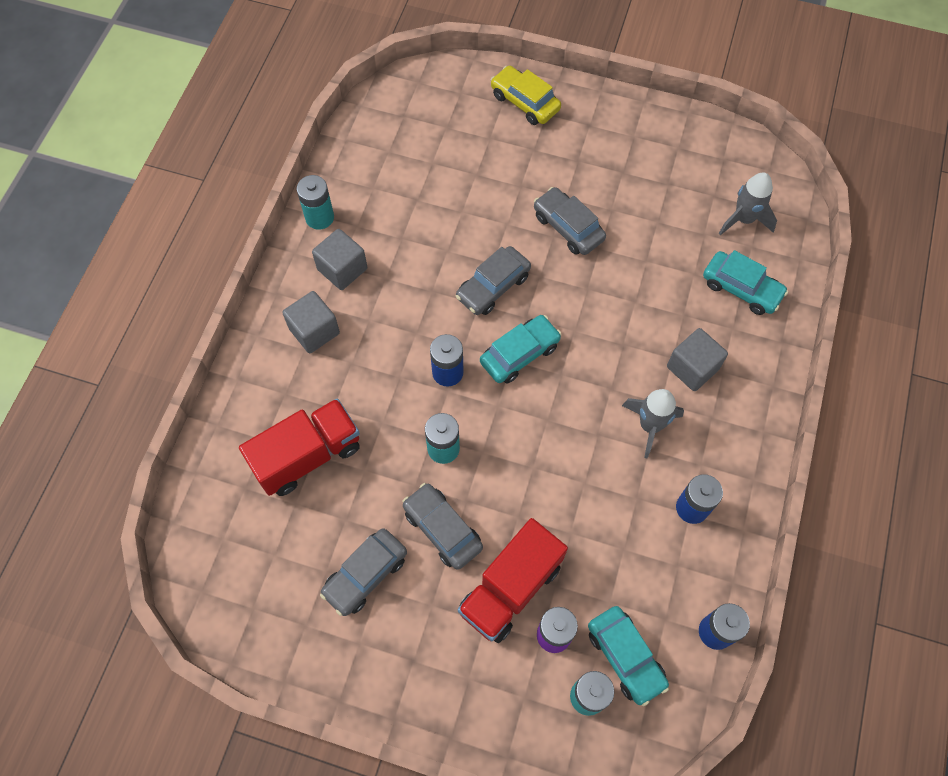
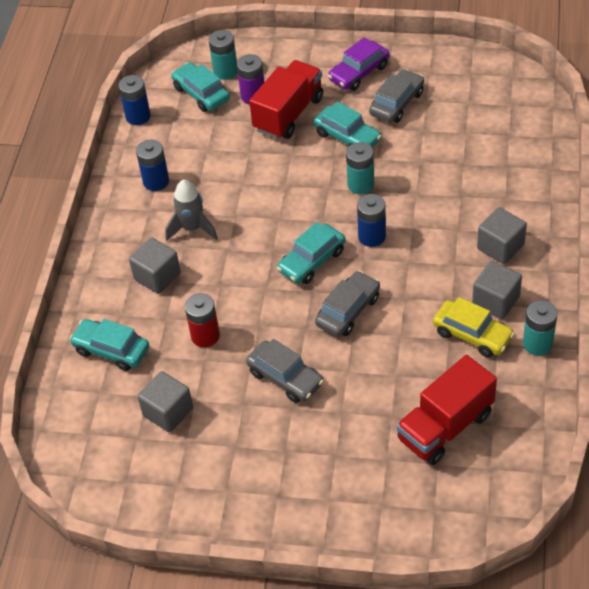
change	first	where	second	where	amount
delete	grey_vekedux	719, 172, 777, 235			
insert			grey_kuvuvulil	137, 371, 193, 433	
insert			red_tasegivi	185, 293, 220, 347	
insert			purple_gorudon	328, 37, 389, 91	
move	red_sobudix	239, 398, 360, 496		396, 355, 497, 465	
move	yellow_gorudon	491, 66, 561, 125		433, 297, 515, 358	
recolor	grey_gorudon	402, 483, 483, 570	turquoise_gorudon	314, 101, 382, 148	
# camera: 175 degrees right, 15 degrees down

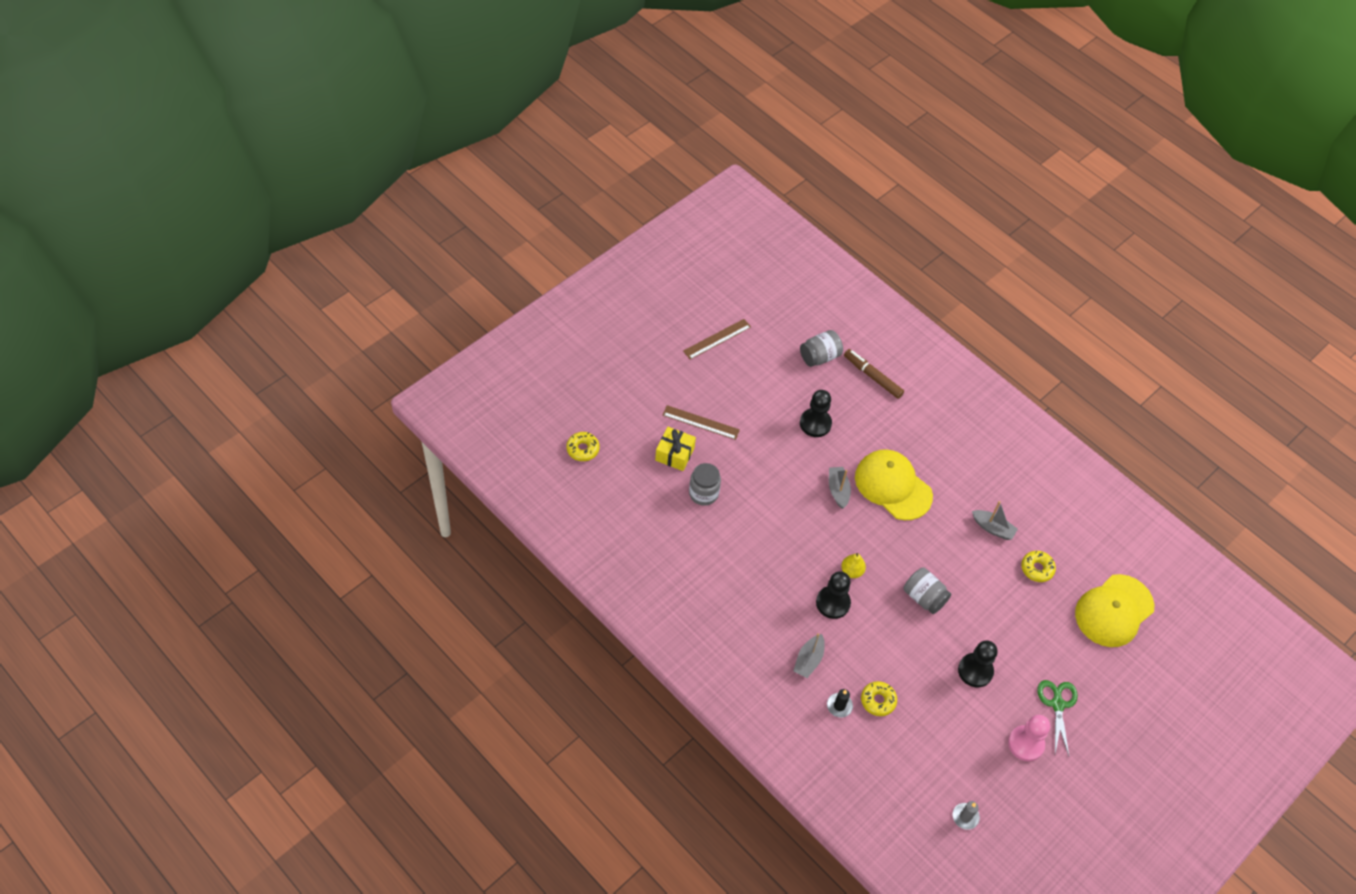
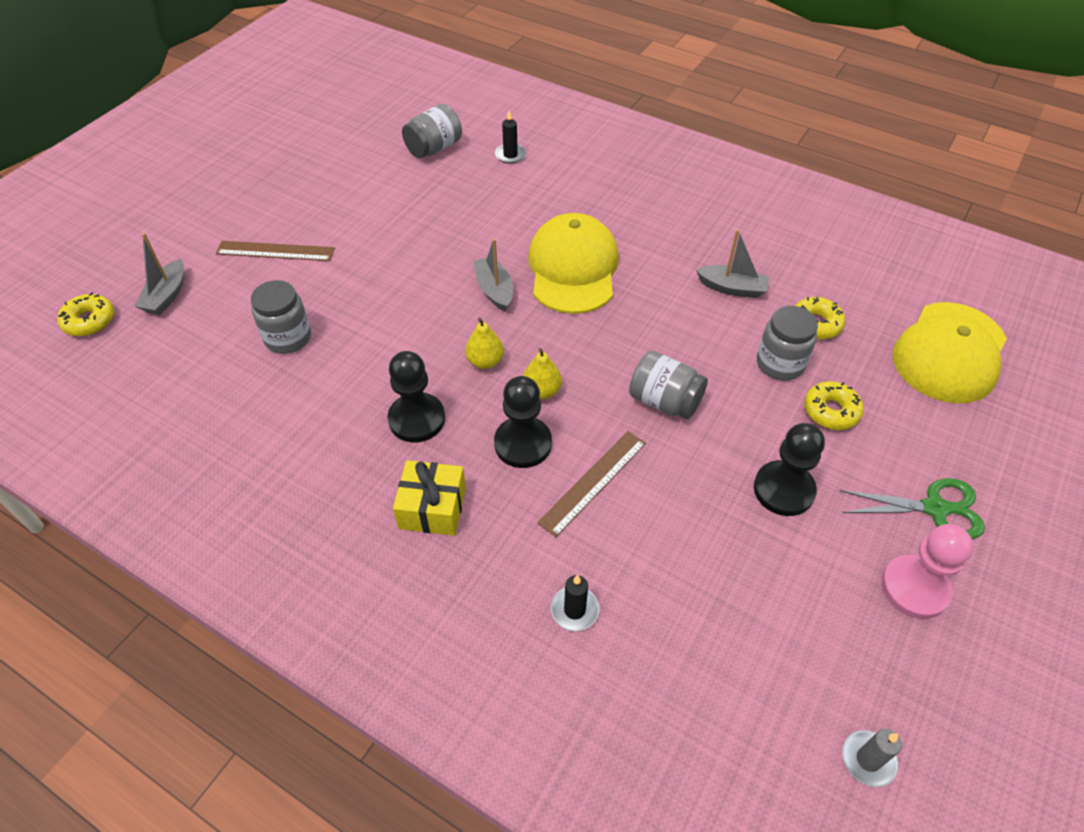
change	first	where	second	where	amount
insert			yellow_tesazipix	465, 317, 504, 369	
insert			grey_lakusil	757, 306, 818, 380	
move	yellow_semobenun	655, 427, 696, 471		393, 460, 466, 536	
move	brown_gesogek	683, 319, 751, 360		537, 431, 646, 537	
move	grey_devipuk	793, 633, 825, 678		135, 233, 184, 315	
move	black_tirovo	800, 390, 832, 437		388, 351, 445, 442	
move	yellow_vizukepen	861, 681, 897, 716		804, 381, 864, 430	
replace	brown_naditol	844, 349, 904, 399	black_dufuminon	495, 111, 526, 164	
rotate	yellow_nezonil	855, 449, 933, 520		528, 213, 619, 314	60 degrees clockwise
rotate	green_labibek	1037, 680, 1078, 756		840, 478, 985, 539	105 degrees clockwise
# camera: 10 degrees left, 5 degrees down

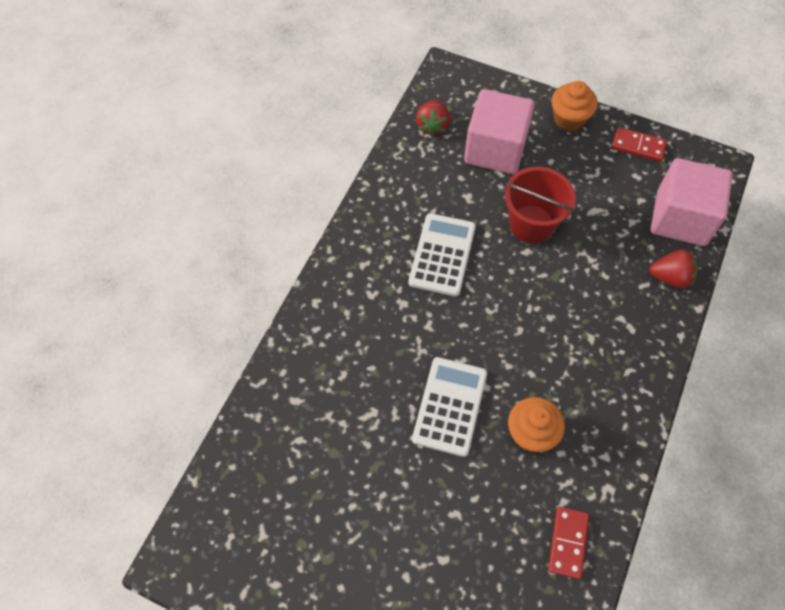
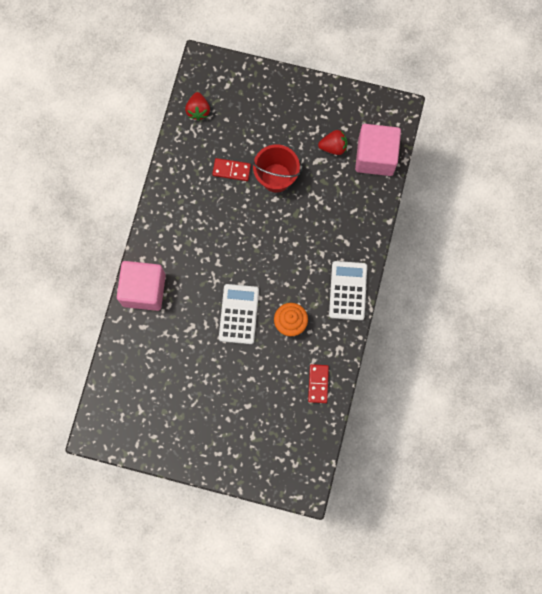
change	first	where	second	where	amount
delete	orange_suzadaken	552, 81, 598, 131			
move	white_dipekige	409, 213, 476, 296		329, 261, 367, 320	
move	pink_kuvuvulil	464, 89, 535, 174		117, 261, 166, 311	
move	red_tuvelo	612, 127, 667, 162		212, 158, 251, 181	
move	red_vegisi	649, 249, 698, 288		318, 130, 347, 155	
# camera: 10 degrees left, 15 degrees up

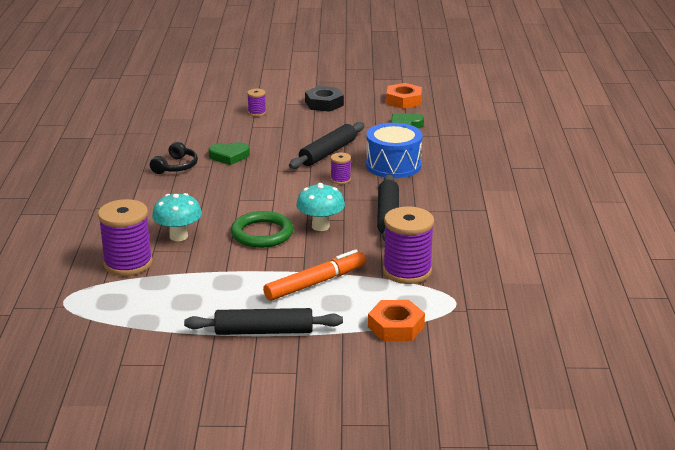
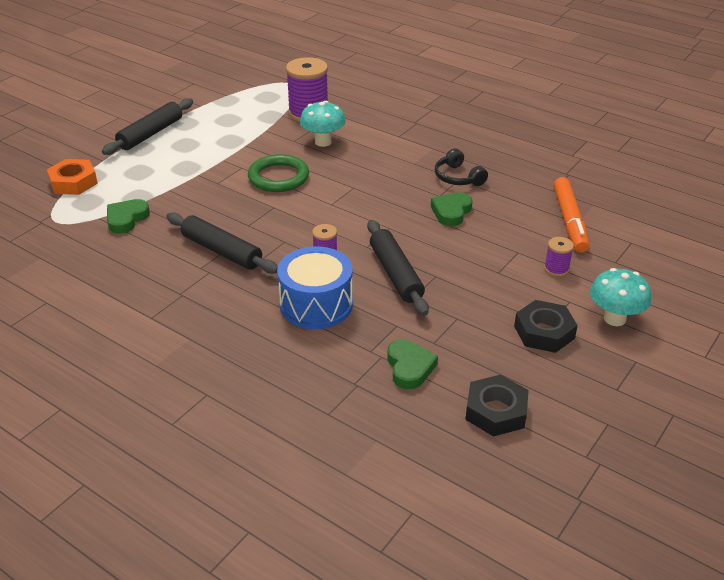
change	first	where	second	where	amount
move	orange_naditol	263, 249, 366, 301		554, 177, 589, 253	
move	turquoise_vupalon	296, 183, 345, 231		590, 268, 651, 326	
replace	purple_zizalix	383, 206, 434, 284	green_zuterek	107, 199, 150, 234	
recolor	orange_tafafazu	386, 83, 422, 109	black_tafafazu	465, 374, 529, 437	
# camera: 125 degrees right, 10 degrees up

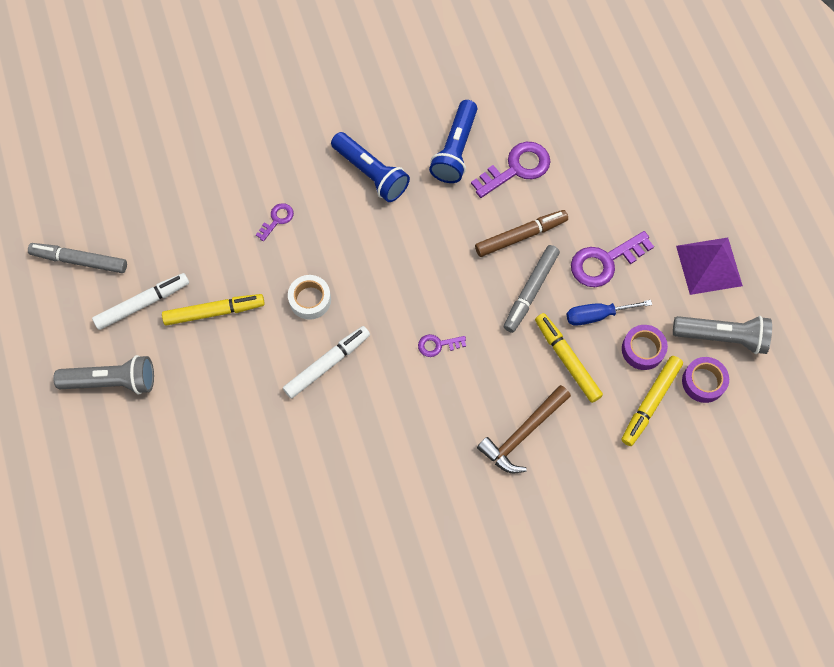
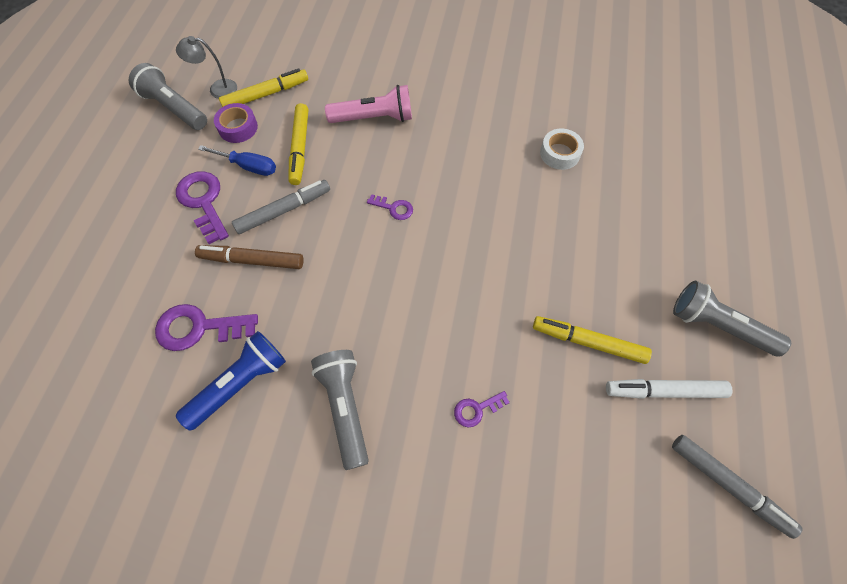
change	first	where	second	where	amount
delete	white_naditol	283, 326, 370, 399			
delete	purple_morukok	676, 237, 743, 295			
move	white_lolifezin	288, 275, 331, 320		540, 128, 584, 170	
replace	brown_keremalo	477, 385, 571, 473	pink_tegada	325, 85, 412, 123	
replace	purple_lolifezin	682, 357, 729, 403	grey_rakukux	176, 36, 237, 99	
recolor	blue_tegada	331, 132, 410, 202	grey_tegada	311, 350, 369, 470	
rotate	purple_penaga	571, 231, 654, 287		176, 171, 229, 244	120 degrees counterclockwise
# camera: 150 degrees left, 5 degrees down

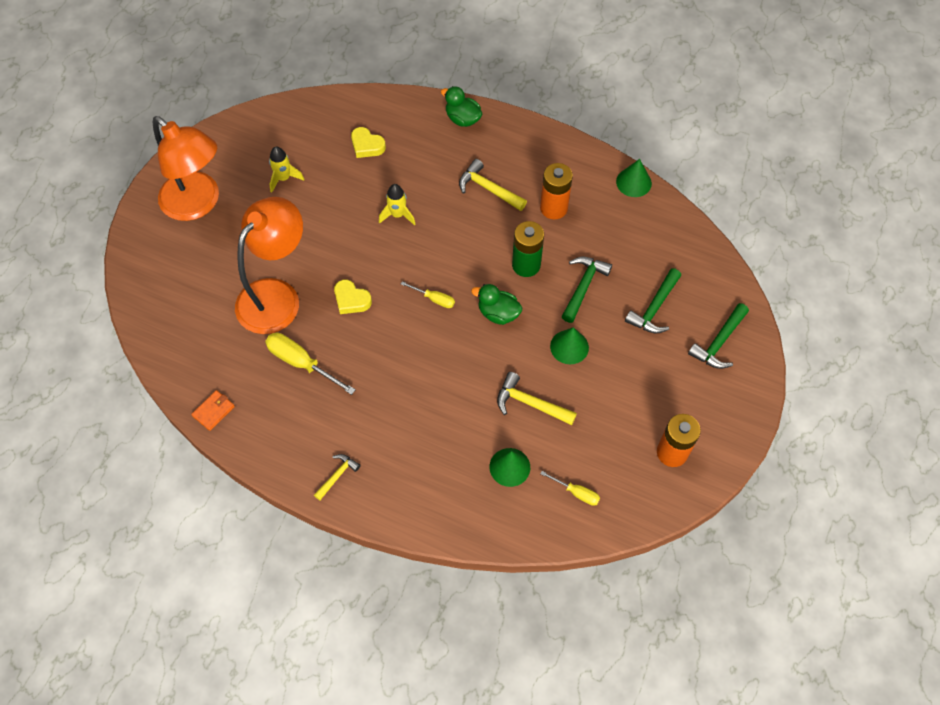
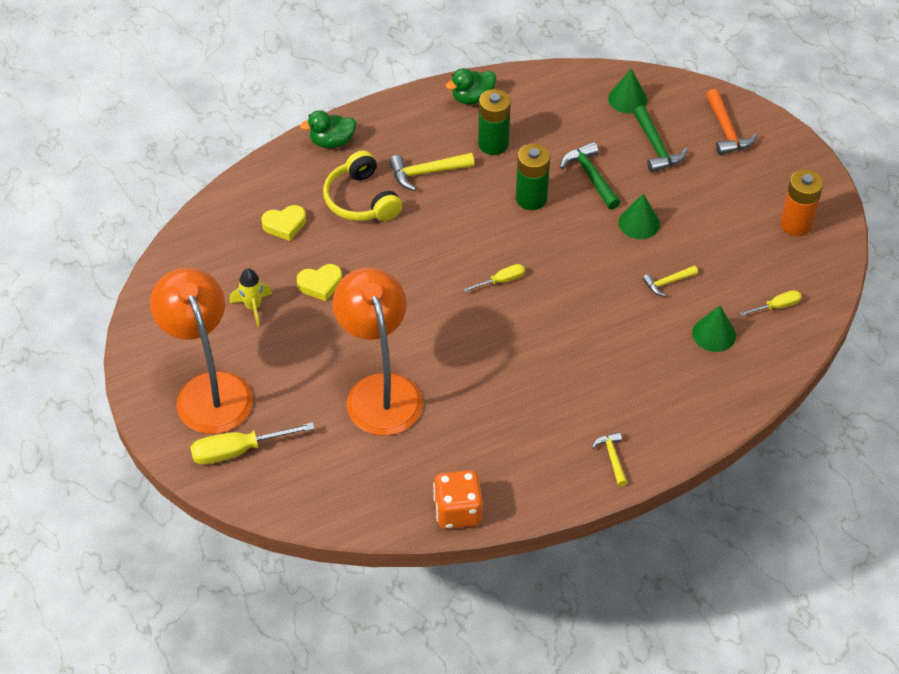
change	first	where	second	where	amount
delete	yellow_vekedux	379, 184, 415, 225			
insert			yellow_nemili	323, 150, 402, 221	
move	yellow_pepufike	265, 333, 356, 395		190, 422, 315, 465	
move	yellow_zuterek	334, 280, 372, 314		297, 264, 342, 301	
move	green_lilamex	471, 284, 523, 325		446, 68, 496, 105	
move	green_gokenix	616, 159, 652, 197		608, 69, 647, 113	
replace	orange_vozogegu	191, 390, 235, 431	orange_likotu	433, 470, 483, 529	
recolor	orange_tasegivi	540, 163, 573, 219	green_tasegivi	478, 89, 511, 155	
recolor	green_keremalo	688, 303, 749, 369	orange_keremalo	706, 89, 757, 155	
rotate	orange_rakukux	153, 116, 219, 221		150, 268, 253, 434	105 degrees counterclockwise
resize	yellow_keremalo	497, 372, 577, 425		642, 266, 698, 297	x0.63
# camera: 50 degrees left, 10 degrees down

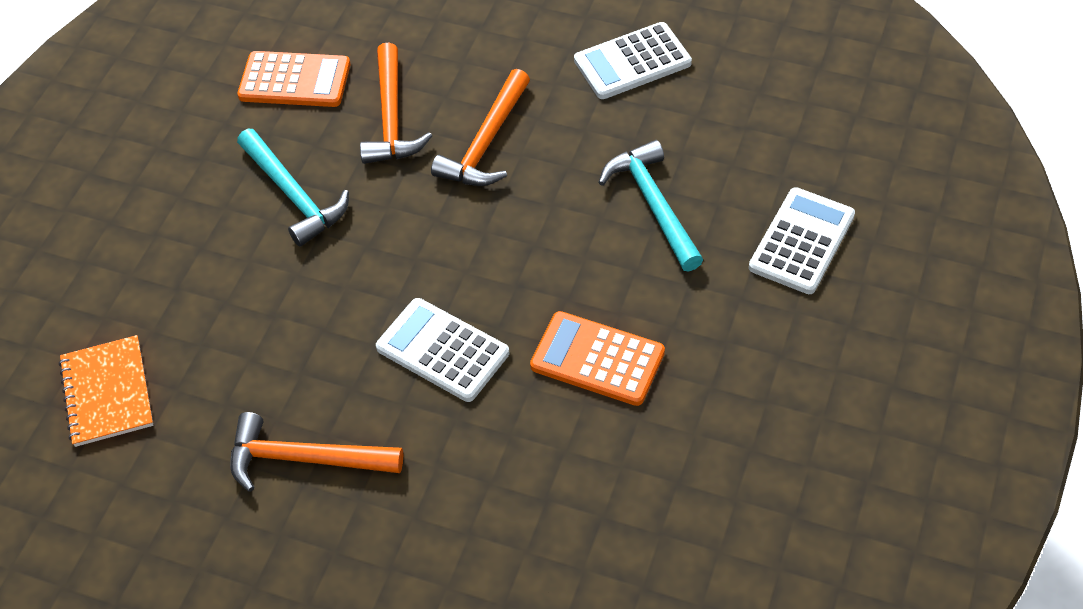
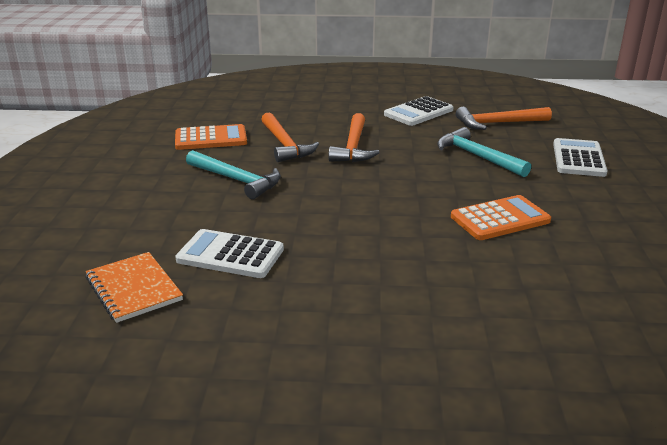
change	first	where	second	where	amount
move	orange_keremalo	230, 412, 403, 492		456, 107, 552, 130	
move	white_dipekige	376, 298, 509, 402		175, 229, 284, 278	
rotate	orange_dipekige	530, 311, 665, 406		451, 195, 551, 240	150 degrees clockwise
# camera: 20 degrees left, 25 degrees down

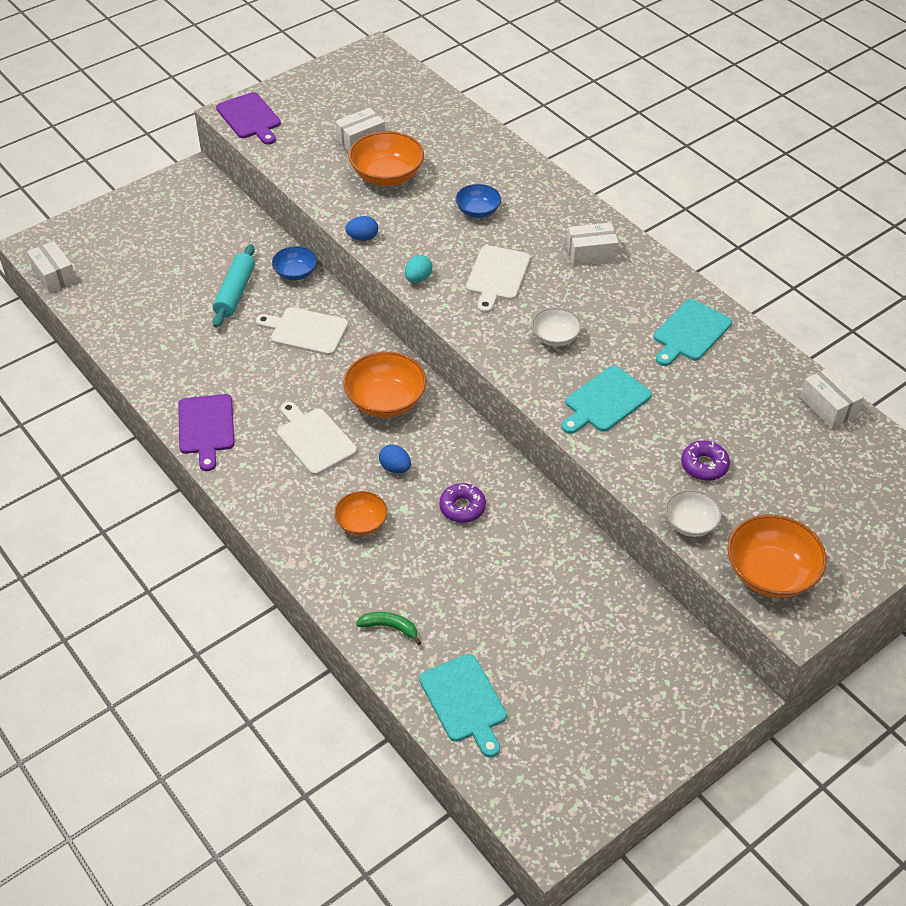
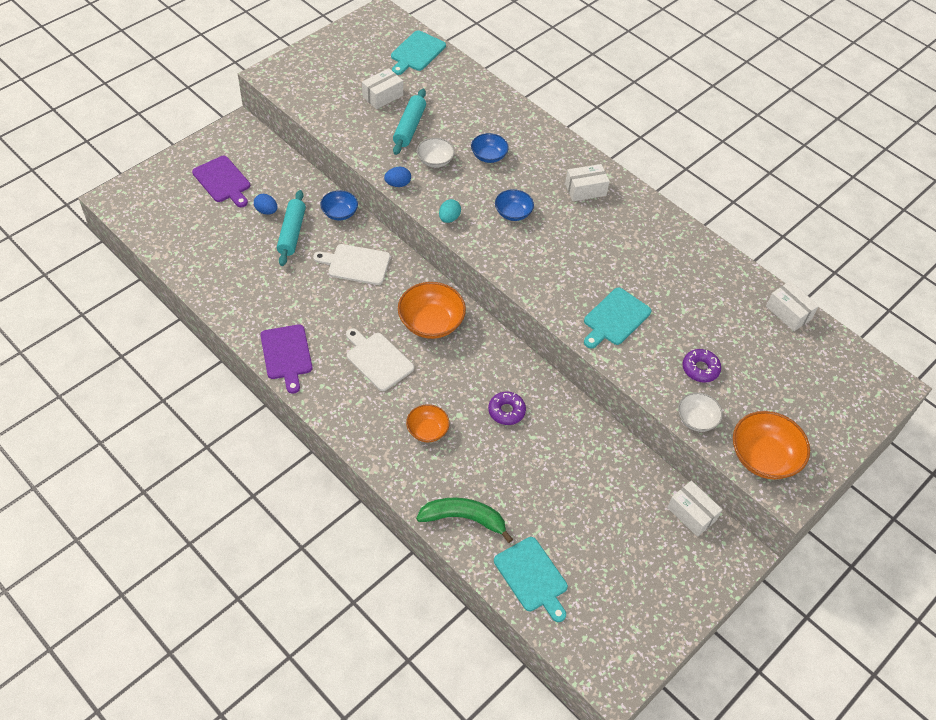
change	first	where	second	where	amount
move	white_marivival	27, 241, 77, 293		667, 481, 723, 537	
move	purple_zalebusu	216, 92, 281, 145		192, 156, 250, 207	
move	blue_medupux	379, 445, 411, 473		254, 194, 278, 214	
move	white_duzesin	531, 307, 581, 347		417, 138, 455, 168	
move	turquoise_zalebusu	653, 299, 732, 366		391, 30, 446, 75	
replace	orange_duzesin	349, 131, 424, 186	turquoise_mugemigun	393, 89, 426, 155	
replace	white_zalebusu	466, 245, 530, 313	blue_duzesin	495, 189, 534, 221	
resize	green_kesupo	356, 612, 421, 645		416, 497, 513, 543	x1.75
# camera: 10 degrees left, 5 degrees up

